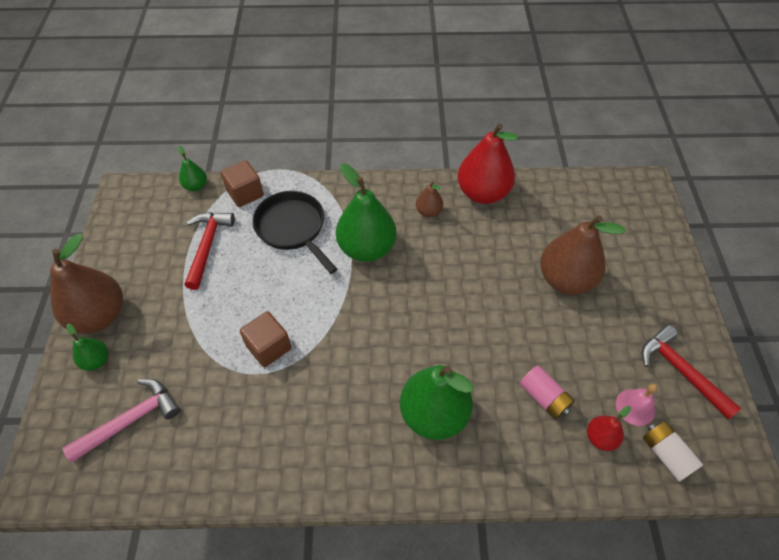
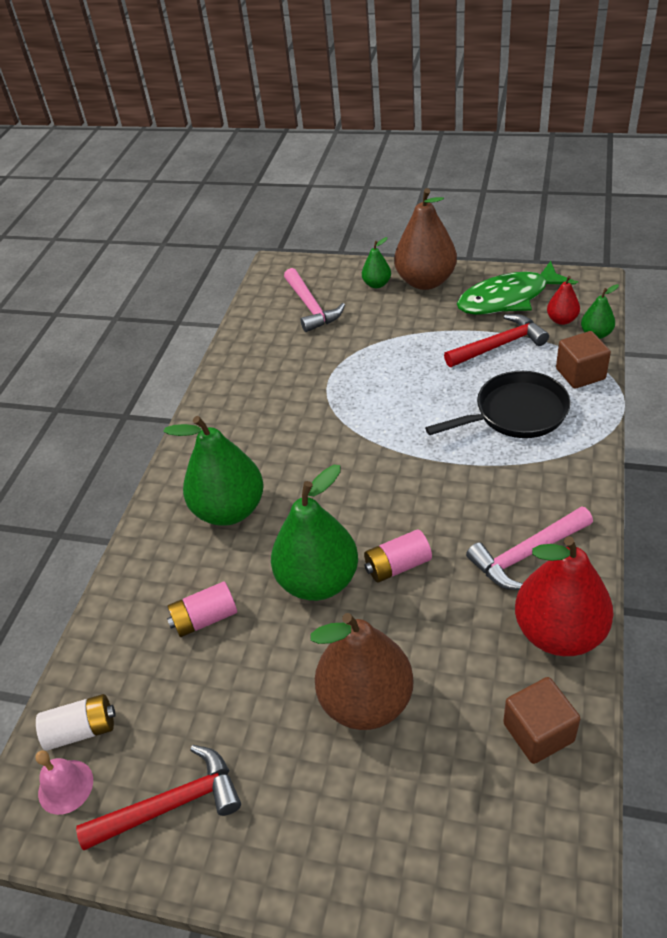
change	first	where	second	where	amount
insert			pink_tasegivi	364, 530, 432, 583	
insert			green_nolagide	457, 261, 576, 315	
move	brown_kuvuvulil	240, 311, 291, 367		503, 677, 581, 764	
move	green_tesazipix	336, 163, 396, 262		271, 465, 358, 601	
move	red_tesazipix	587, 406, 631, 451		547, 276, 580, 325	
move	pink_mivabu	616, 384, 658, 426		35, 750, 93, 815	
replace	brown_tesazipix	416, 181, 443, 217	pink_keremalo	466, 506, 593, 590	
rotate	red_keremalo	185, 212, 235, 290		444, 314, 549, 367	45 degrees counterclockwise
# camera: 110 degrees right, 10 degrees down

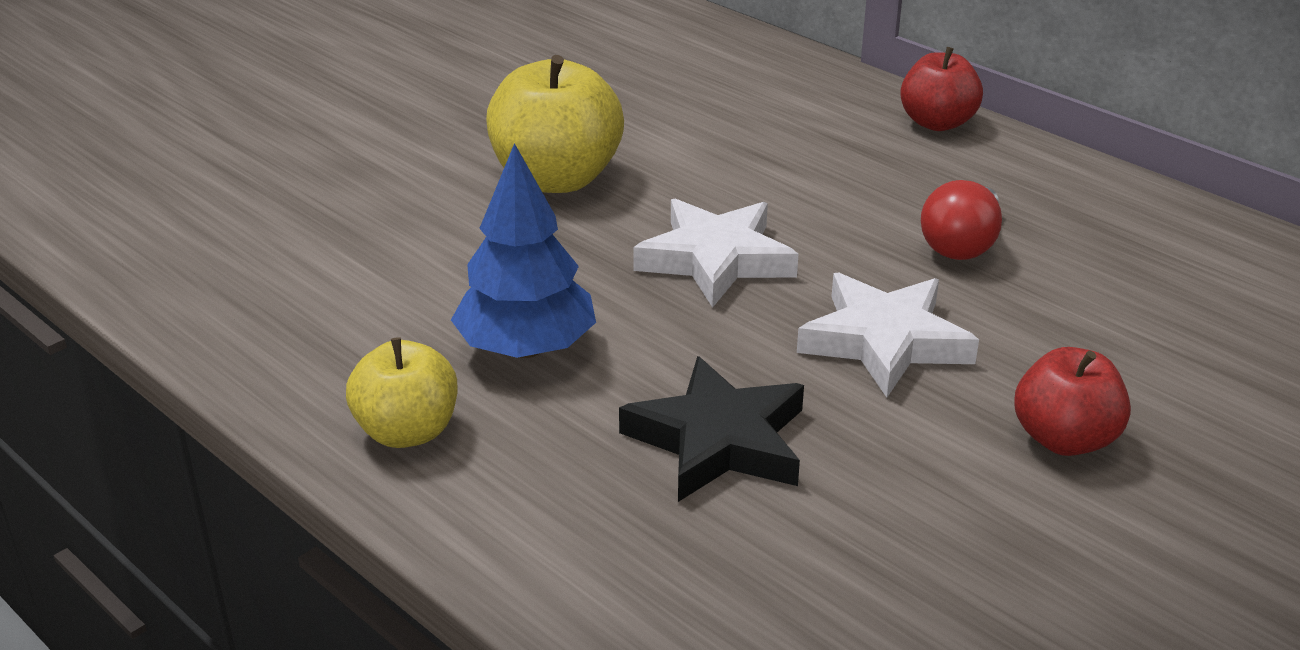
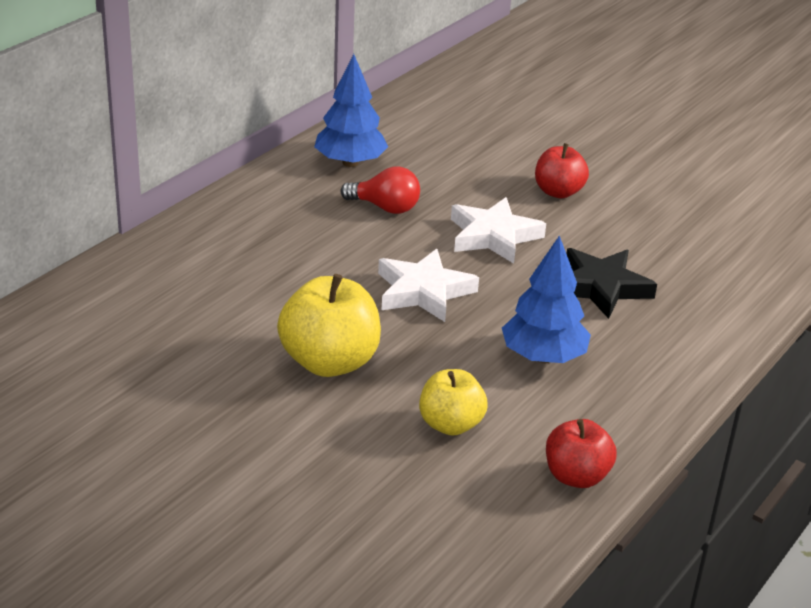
change	first	where	second	where	amount
insert			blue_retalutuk	314, 54, 388, 167	
move	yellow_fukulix	346, 337, 457, 448		419, 369, 488, 436	
move	red_fukulix	900, 47, 983, 131		546, 419, 617, 488	
# camera: 100 degrees left, 0 degrees up

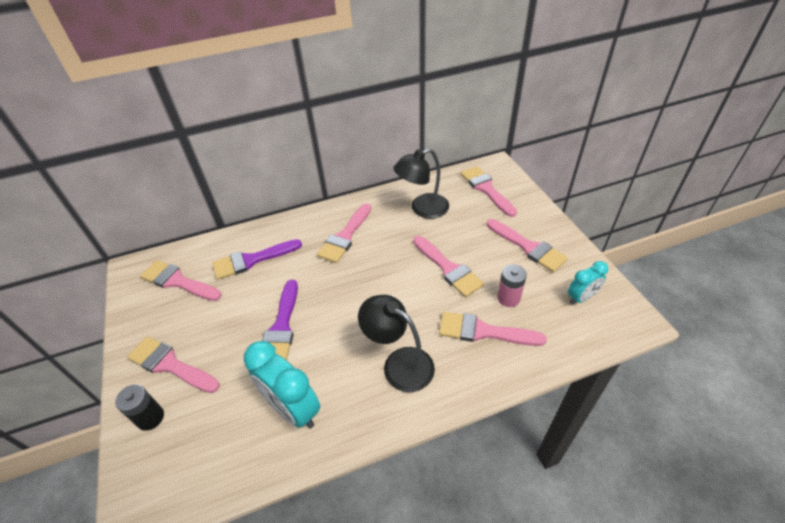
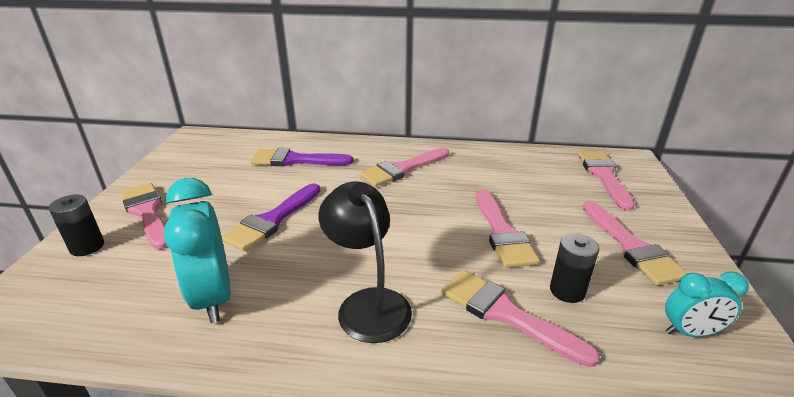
change	first	where	second	where	amount
delete	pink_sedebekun	140, 260, 222, 301			
delete	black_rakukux	393, 148, 449, 219			
recolor	pink_tasegivi	497, 264, 527, 307	black_tasegivi	550, 233, 599, 303	
# camera: 25 degrees right, 15 degrees down

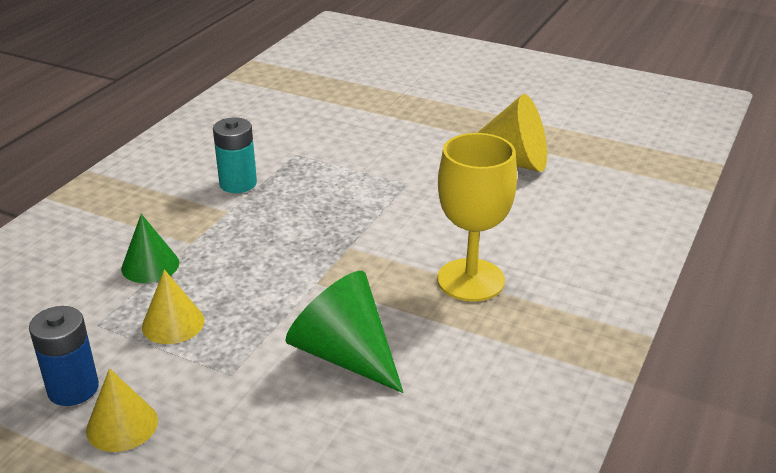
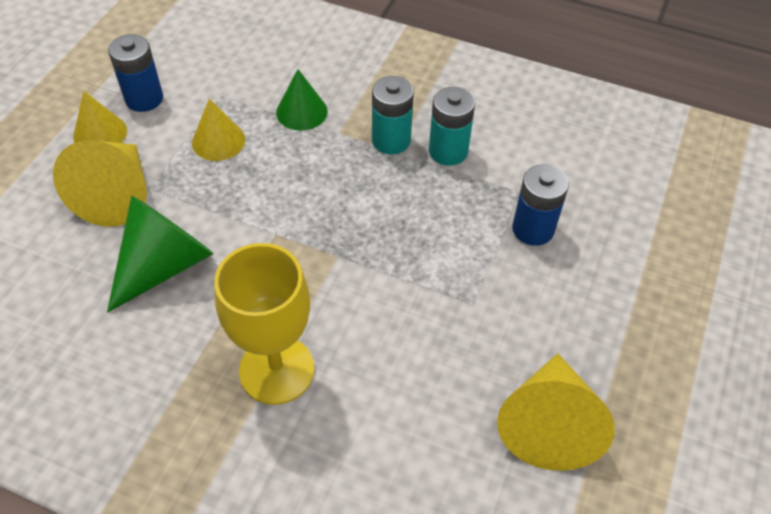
change	first	where	second	where	amount
insert			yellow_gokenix	53, 140, 147, 227	
insert			turquoise_tasegivi	372, 76, 414, 154	
insert			blue_tasegivi	512, 164, 569, 246	
# camera: 85 degrees right, 20 degrees up

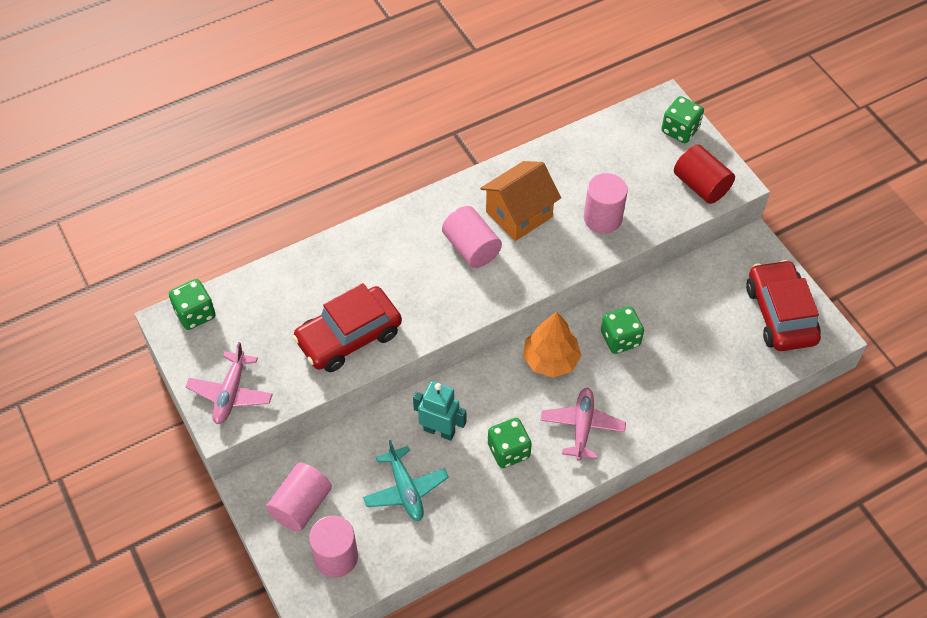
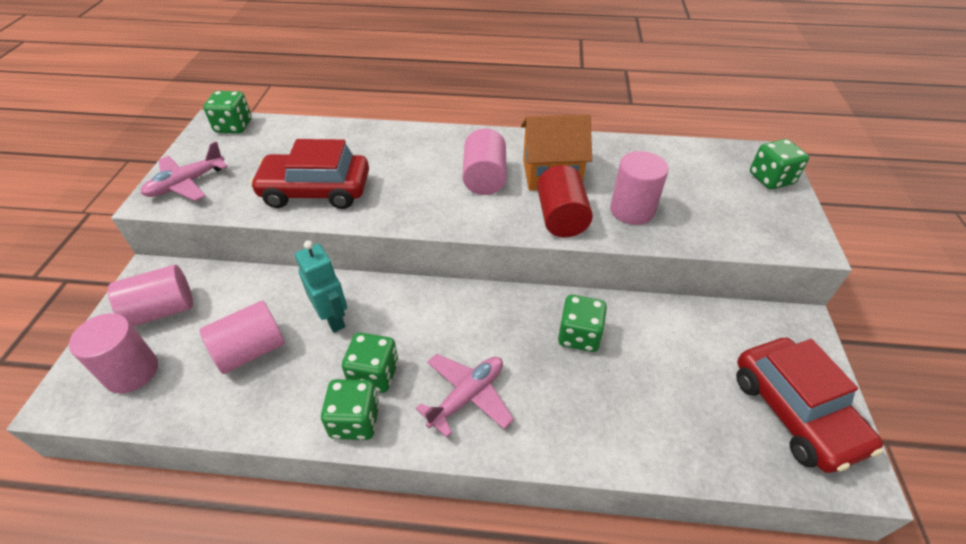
change	first	where	second	where	amount
delete	orange_retalutuk	523, 312, 581, 378			
insert			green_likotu	321, 379, 379, 440	
move	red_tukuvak	674, 144, 735, 204		537, 165, 593, 237	
replace	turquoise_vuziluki	363, 440, 449, 521	pink_tukuvak	200, 301, 285, 374	
rotate	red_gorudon	746, 260, 821, 351		736, 338, 883, 473	135 degrees clockwise
# camera: 35 degrees right, 10 degrees down

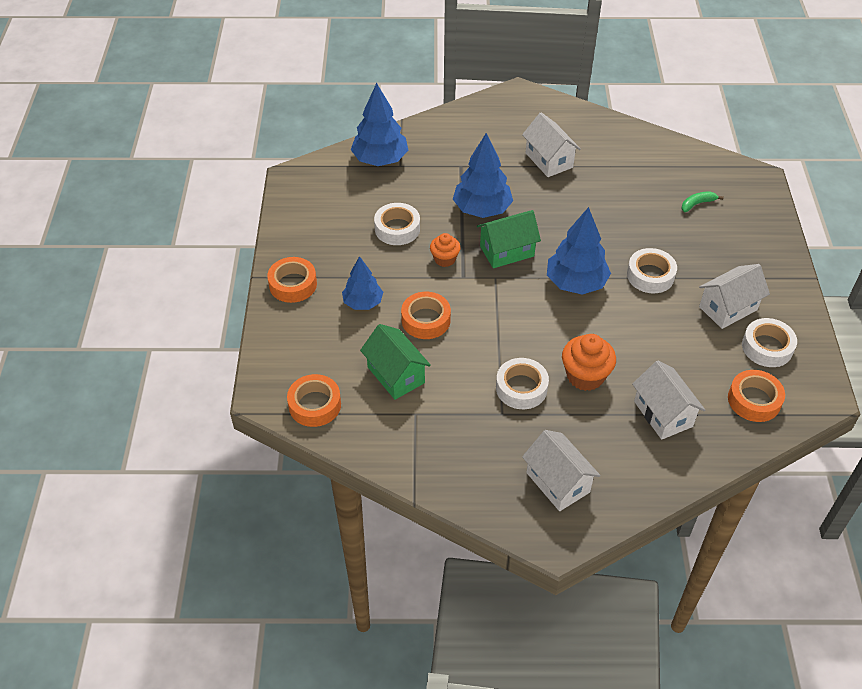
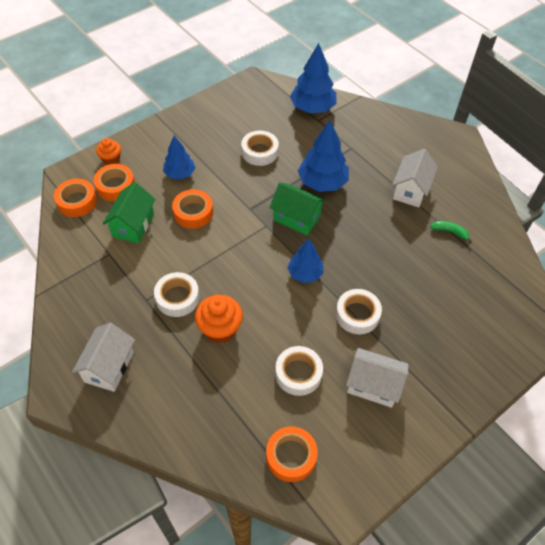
change	first	where	second	where	amount
delete	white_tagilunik	632, 361, 705, 440			
move	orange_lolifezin	267, 257, 317, 303		94, 164, 135, 201	
move	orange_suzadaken	430, 233, 460, 267		96, 138, 121, 165	
move	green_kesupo	682, 192, 724, 212		430, 221, 472, 243	
move	white_lolifezin	742, 318, 797, 367		275, 346, 323, 396	
resize	blue_retalutuk	547, 207, 611, 295		287, 239, 324, 283	x0.64
# camera: 50 degrees right, 5 degrees up

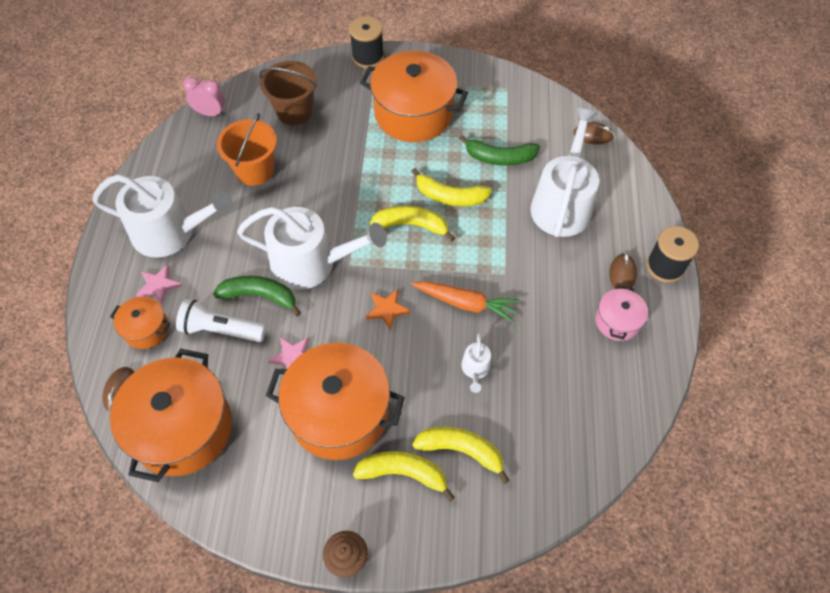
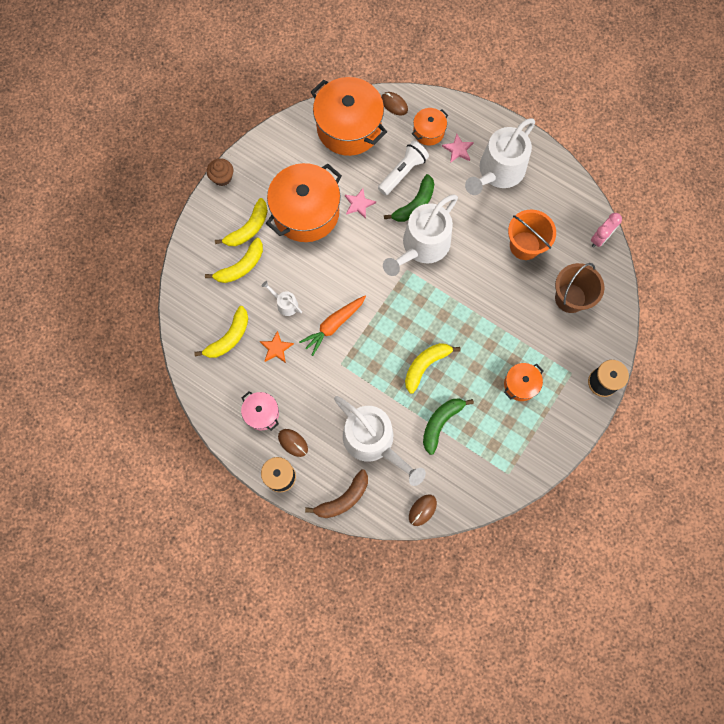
change	first	where	second	where	amount
insert			brown_kesupo	305, 469, 368, 518	
move	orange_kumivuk	366, 289, 411, 331		260, 331, 294, 363	
move	yellow_kesupo	369, 206, 455, 242		194, 306, 248, 358	
resize	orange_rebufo	360, 51, 468, 142		504, 363, 543, 401	x0.49
# camera: 120 degrees right, 15 degrees up

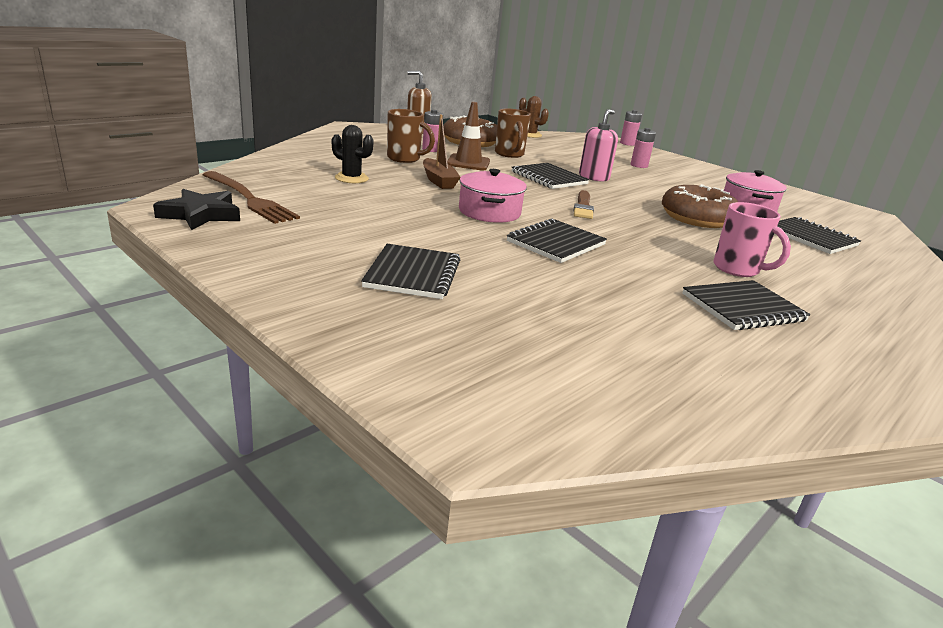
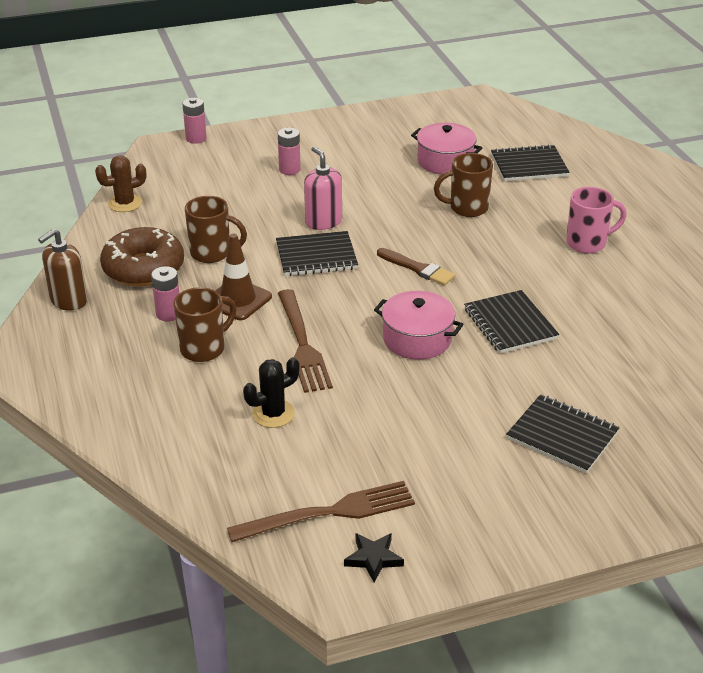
change	first	where	second	where	amount
delete	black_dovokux	682, 280, 811, 330			
replace	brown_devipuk	423, 115, 461, 189	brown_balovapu	278, 289, 333, 393	
replace	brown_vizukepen	662, 184, 738, 228	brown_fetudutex	434, 153, 493, 217	
resize	black_kumivuk	153, 189, 240, 230		344, 533, 404, 583	x0.64
# camera: 60 degrees left, 10 degrees up

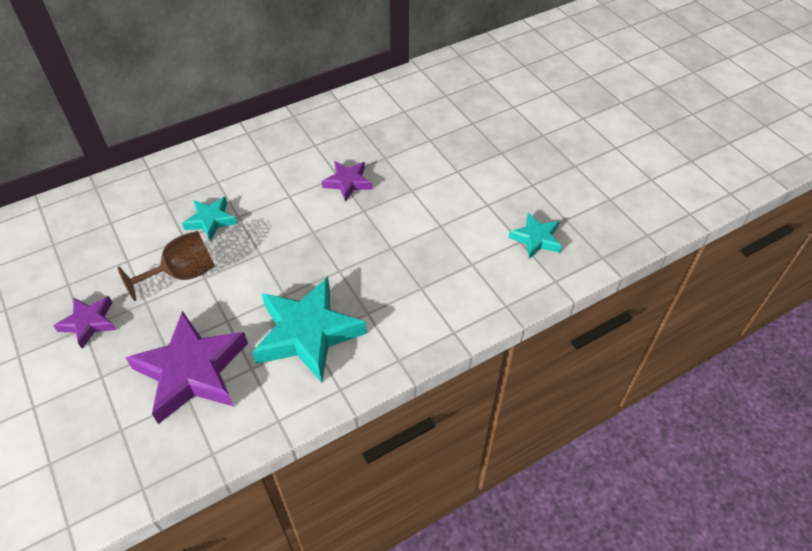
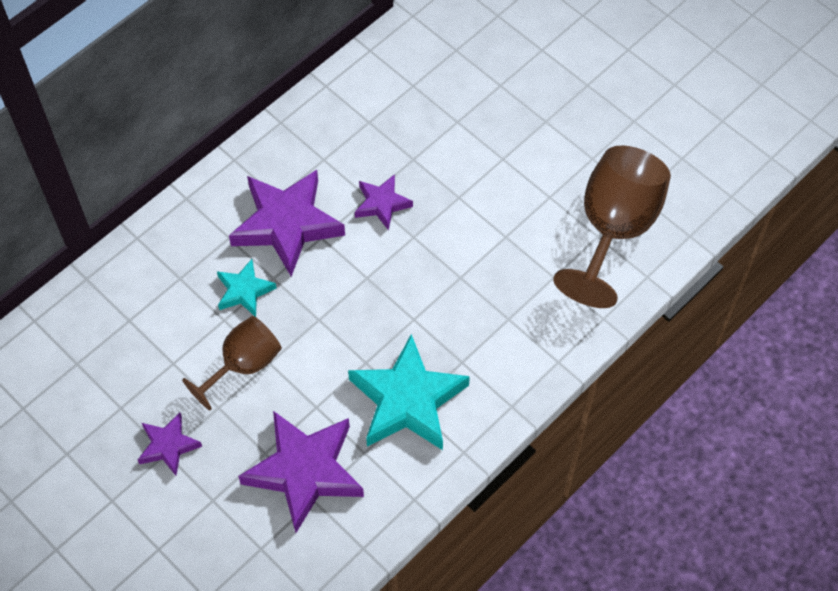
change	first	where	second	where	amount
insert			purple_kumivuk	229, 170, 345, 277	
replace	turquoise_kumivuk	509, 213, 562, 259	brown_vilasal	553, 145, 671, 308	
# camera: 15 degrees left, 10 degrees up

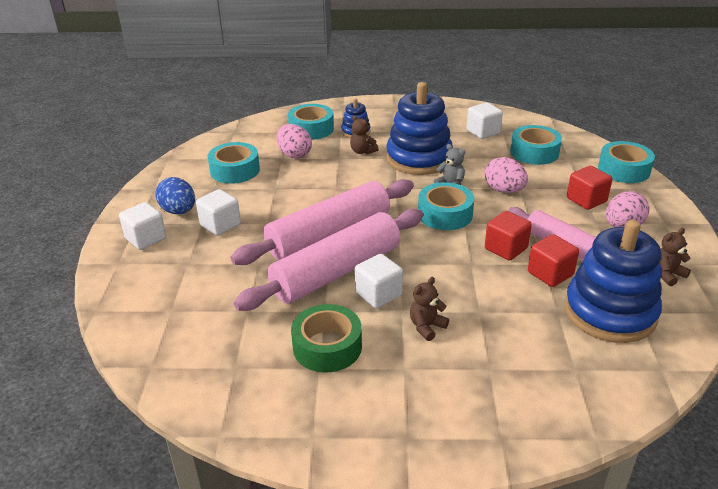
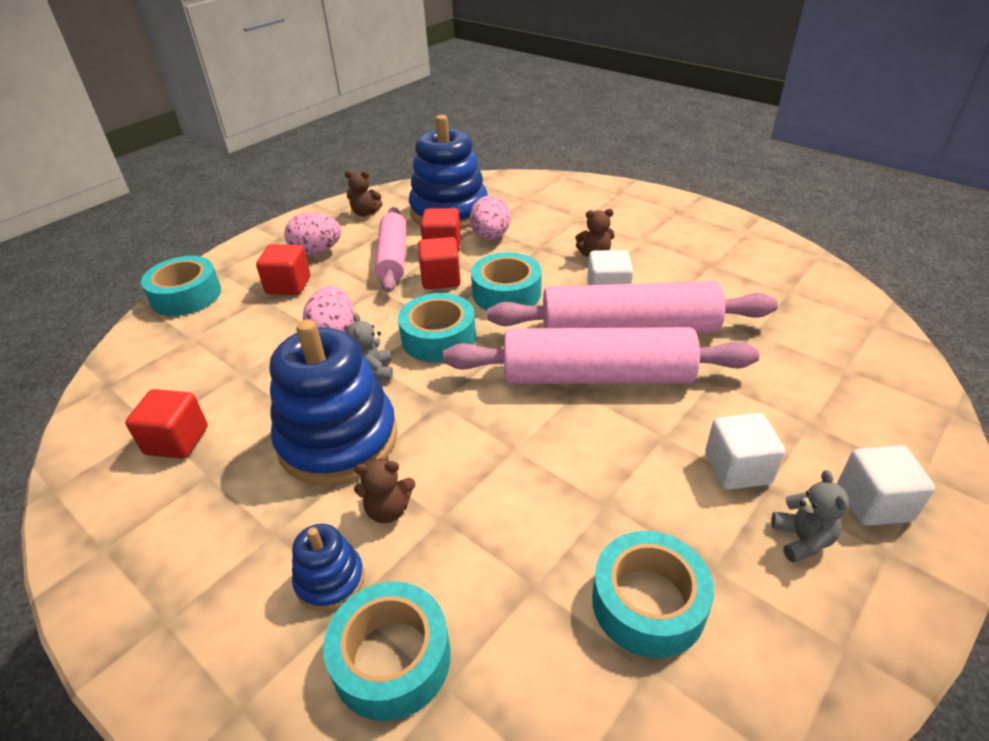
change	first	where	second	where	amount
delete	green_lolifezin	291, 304, 362, 372			
move	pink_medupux	277, 124, 312, 159		470, 195, 511, 240	
move	turquoise_lolifezin	510, 125, 562, 165		471, 252, 542, 310	
replace	blue_medupux	155, 177, 195, 214	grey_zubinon	771, 470, 849, 563	
recolor	white_kuvuvulil	467, 102, 503, 139	red_kuvuvulil	125, 389, 208, 459	
rotate	brown_zubinon	350, 115, 379, 154		354, 458, 415, 523	90 degrees clockwise
# camera: 140 degrees left, 5 degrees up

